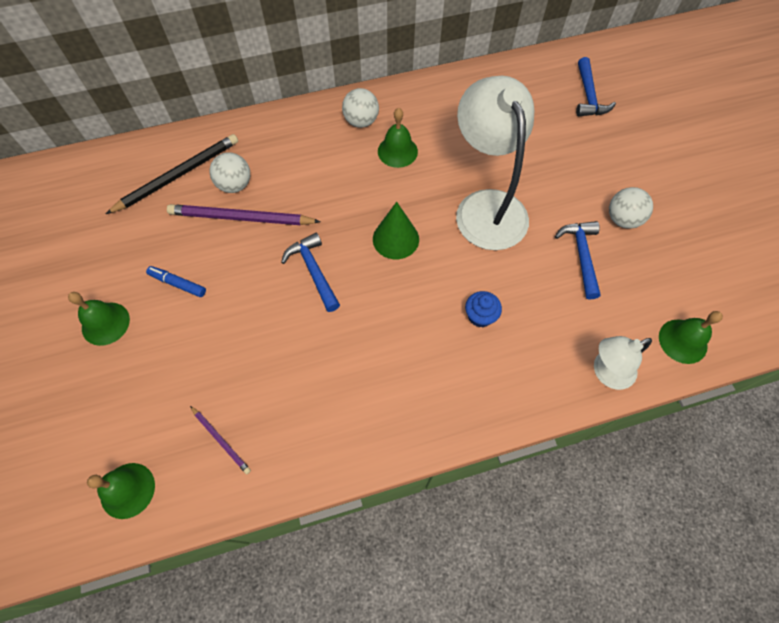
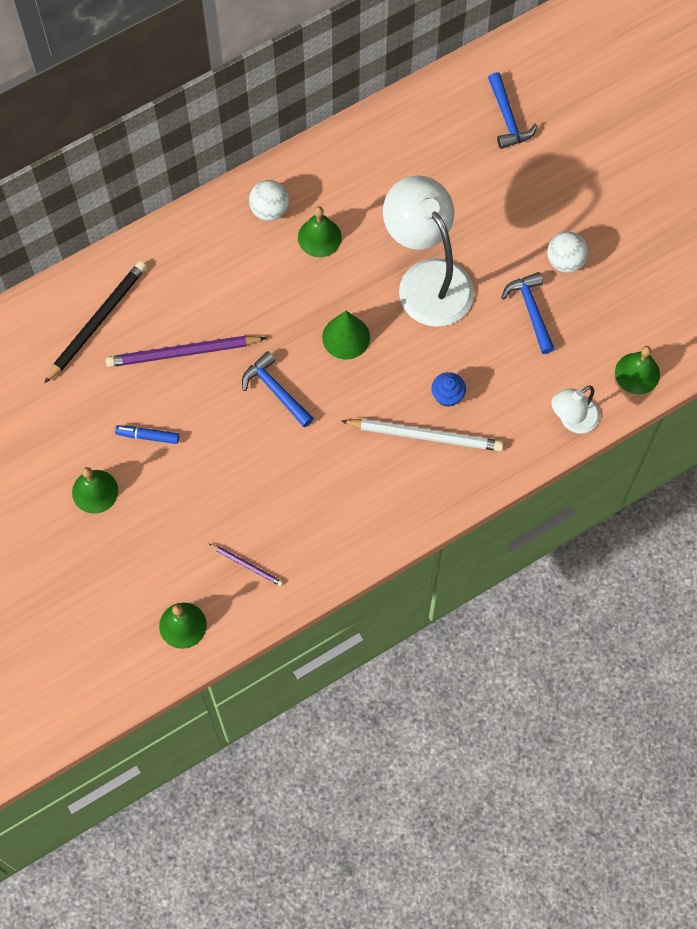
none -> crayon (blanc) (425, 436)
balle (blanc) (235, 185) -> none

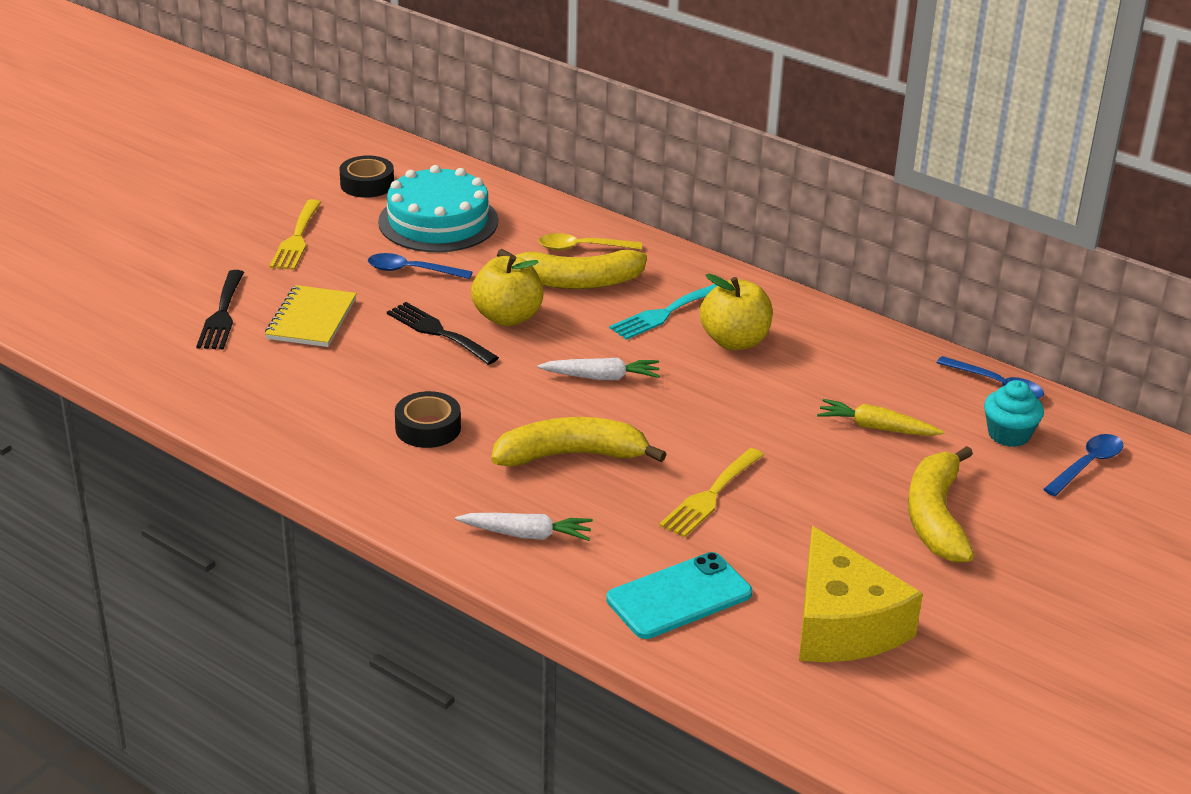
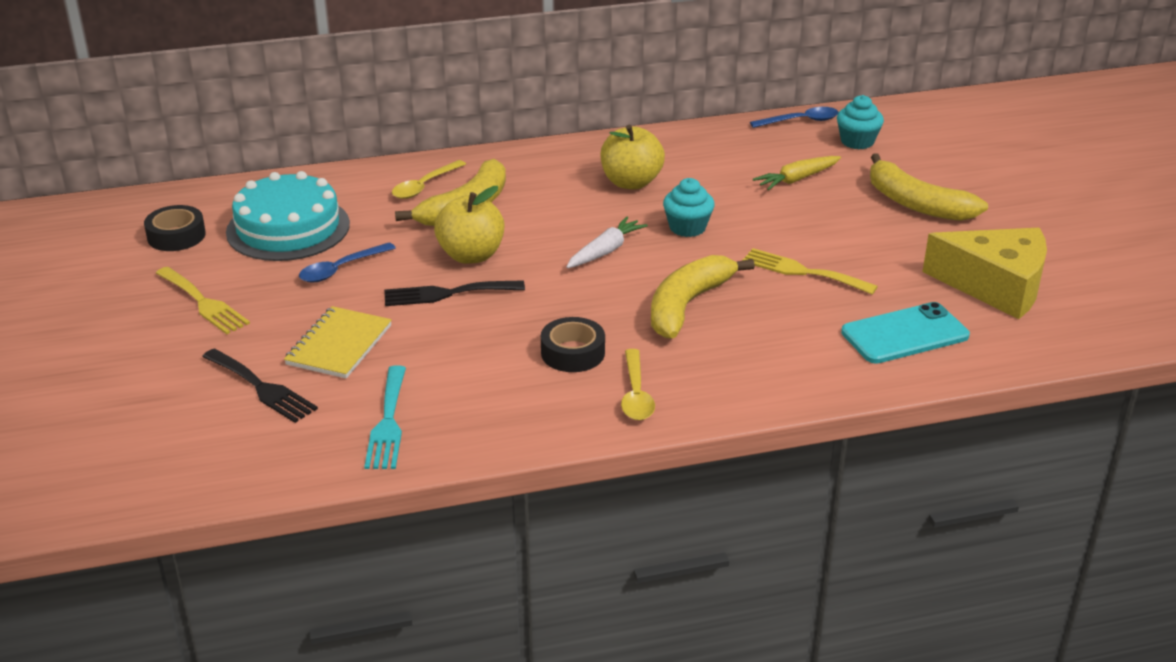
carnet (jaune) (311, 319) -> carnet (jaune) (339, 345), 60 degrees clockwise
fourchette (turquoise) (664, 313) -> fourchette (turquoise) (388, 423), shifted
none -> cuillère (jaune) (636, 394)
none -> muffin (turquoise) (687, 227)
fourchette (jaune) (710, 496) -> fourchette (jaune) (802, 272), 135 degrees clockwise
téléphone (turquoise) (679, 596) -> téléphone (turquoise) (904, 334), 60 degrees clockwise
carotte (blanc) (527, 534) -> none
cuillère (bleu) (1087, 465) -> none

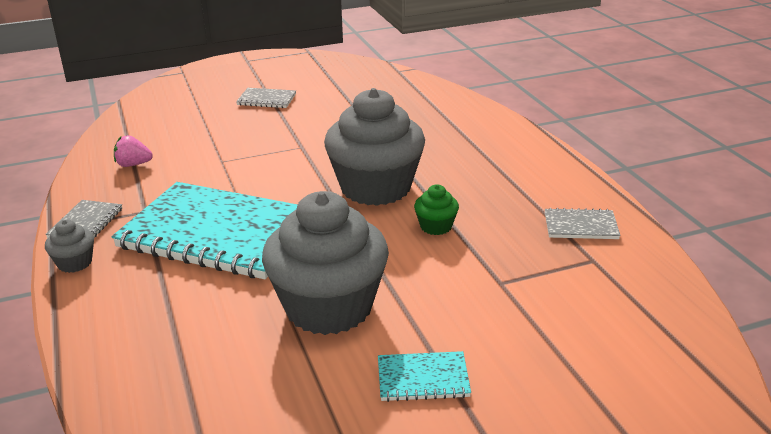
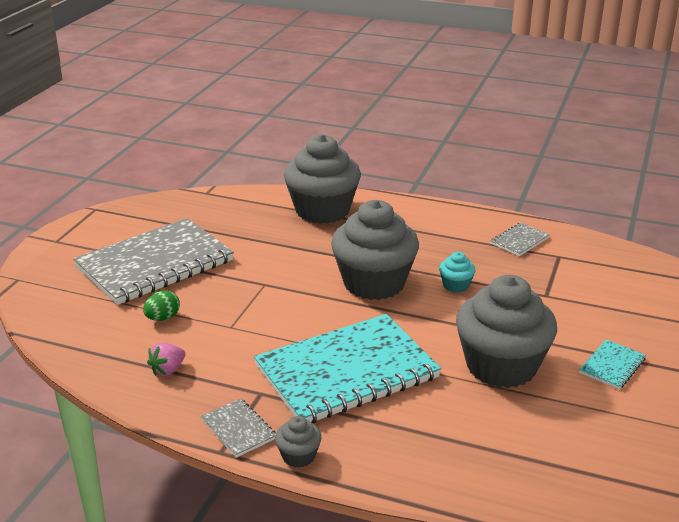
carnet (gris) (266, 100) -> carnet (gris) (155, 264), x2.44
none -> œuf (vert) (163, 318)
none -> muffin (gris) (322, 210)
muffin (vert) (436, 226) -> muffin (turquoise) (455, 285)

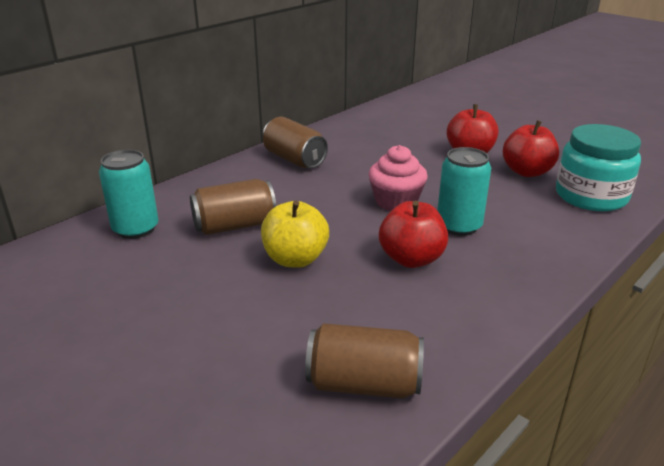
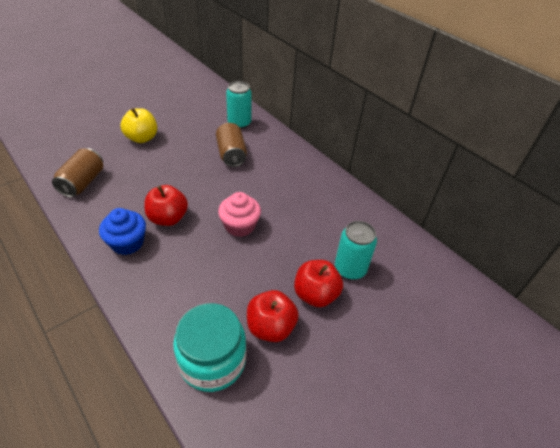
none -> muffin (bleu) (127, 243)
pomme (jaune) (295, 259) -> pomme (jaune) (142, 138), shifted
canette (turquoise) (459, 226) -> canette (turquoise) (350, 269), shifted
canette (marron) (294, 159) -> none

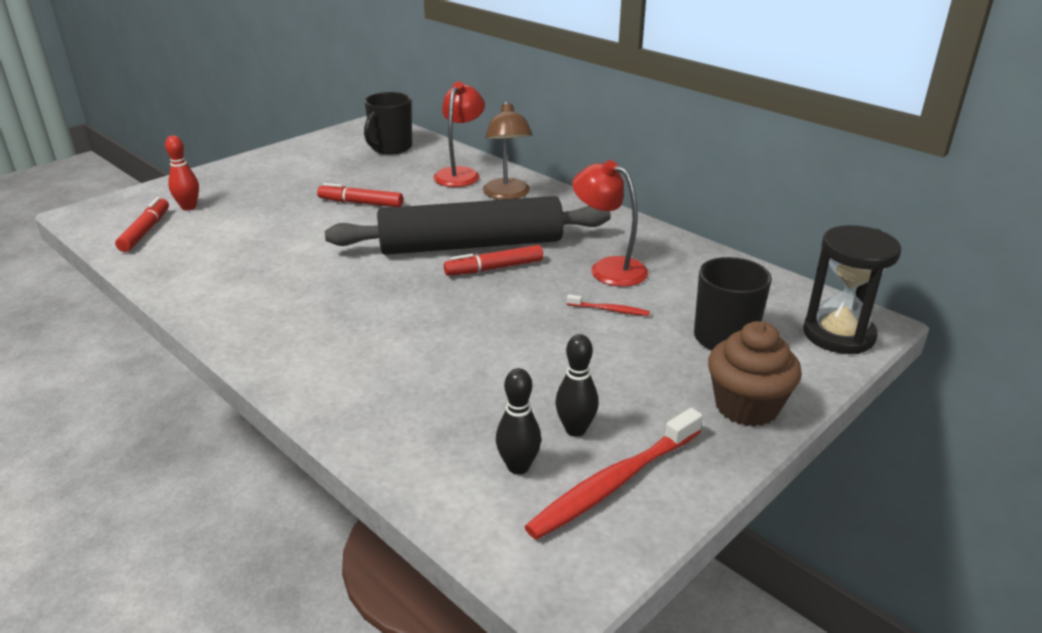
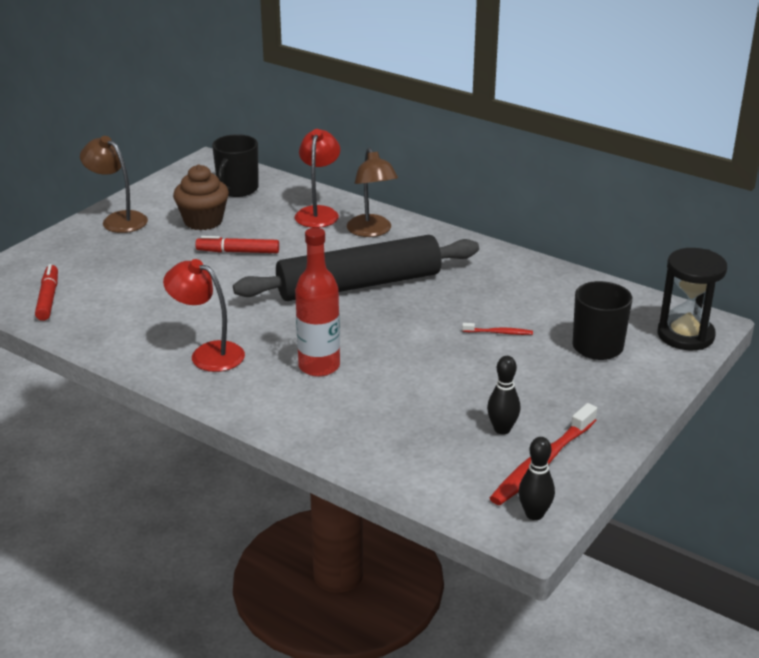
none -> lampe (marron) (118, 219)
lampe (rouge) (608, 268) -> lampe (rouge) (208, 353), shifted
muffin (marron) (746, 406) -> muffin (marron) (203, 221), shifted
none -> bouteille (rouge) (319, 366)
quille (noir) (518, 466) -> quille (noir) (534, 514), shifted
quille (rouge) (189, 207) -> none
feutre (rouge) (494, 268) -> none

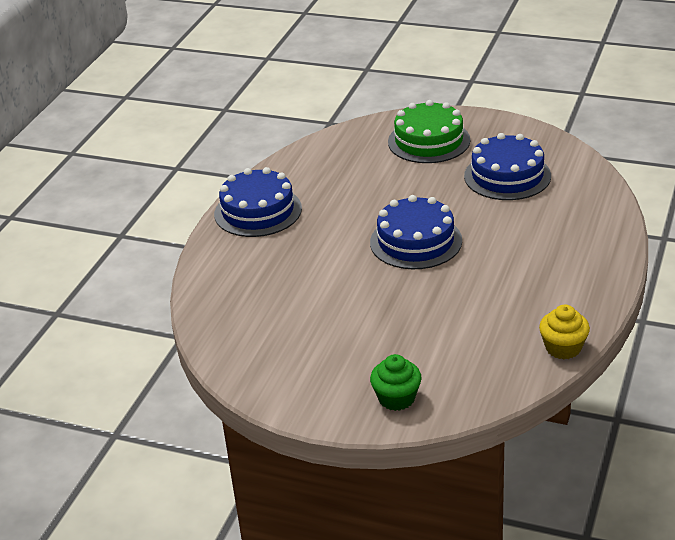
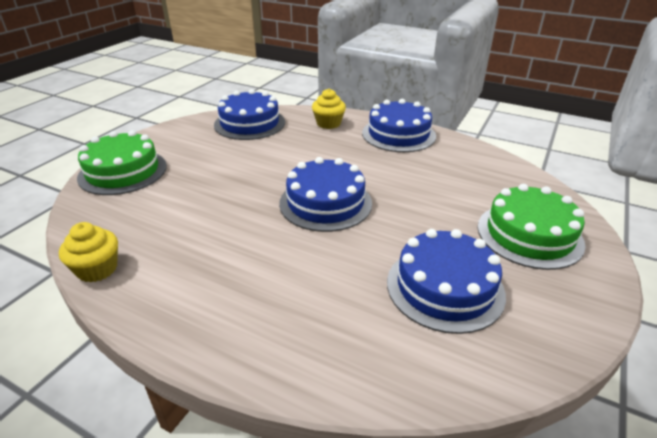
muffin (vert) (396, 398) -> gâteau (vert) (123, 171)
none -> gâteau (bleu) (249, 123)
none -> muffin (jaune) (328, 123)

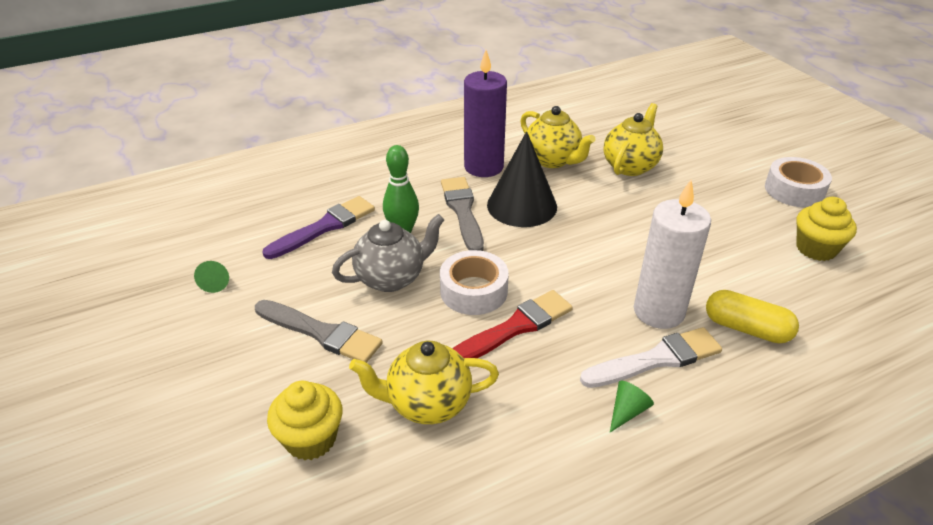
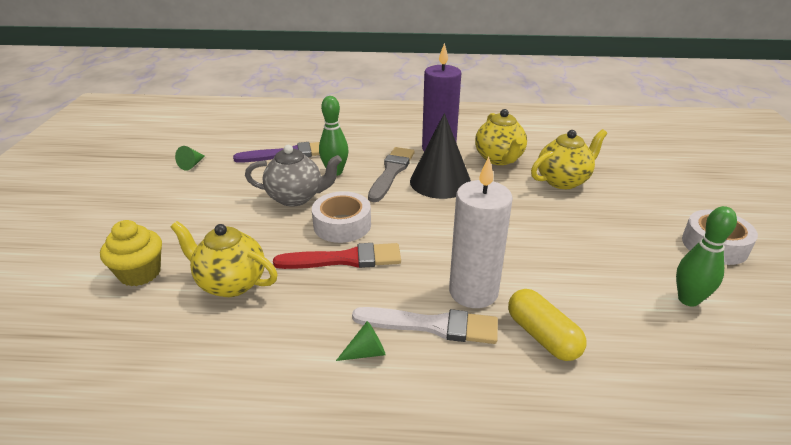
muffin (jaune) (816, 249) -> quille (vert) (688, 299)
pinceau (gris) (321, 333) -> none

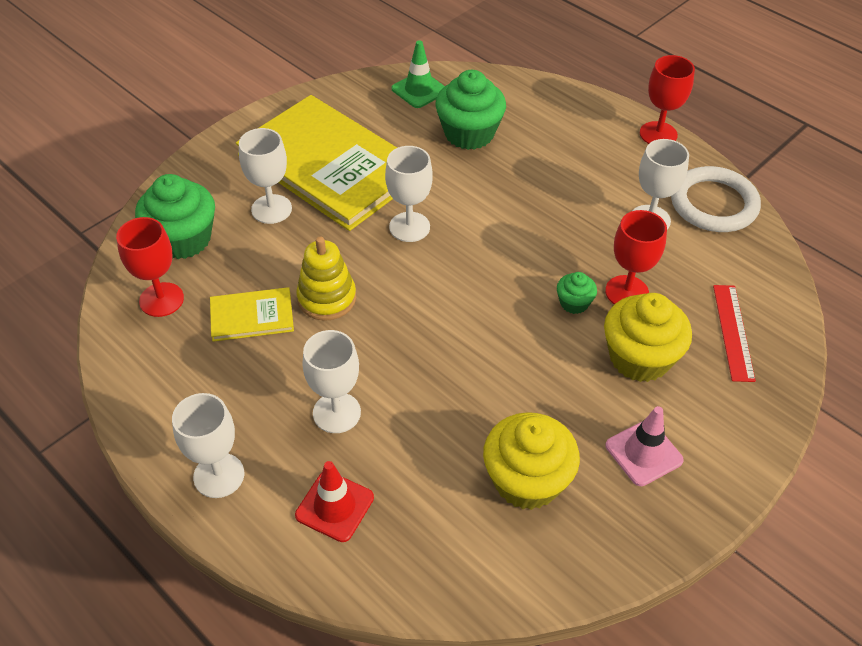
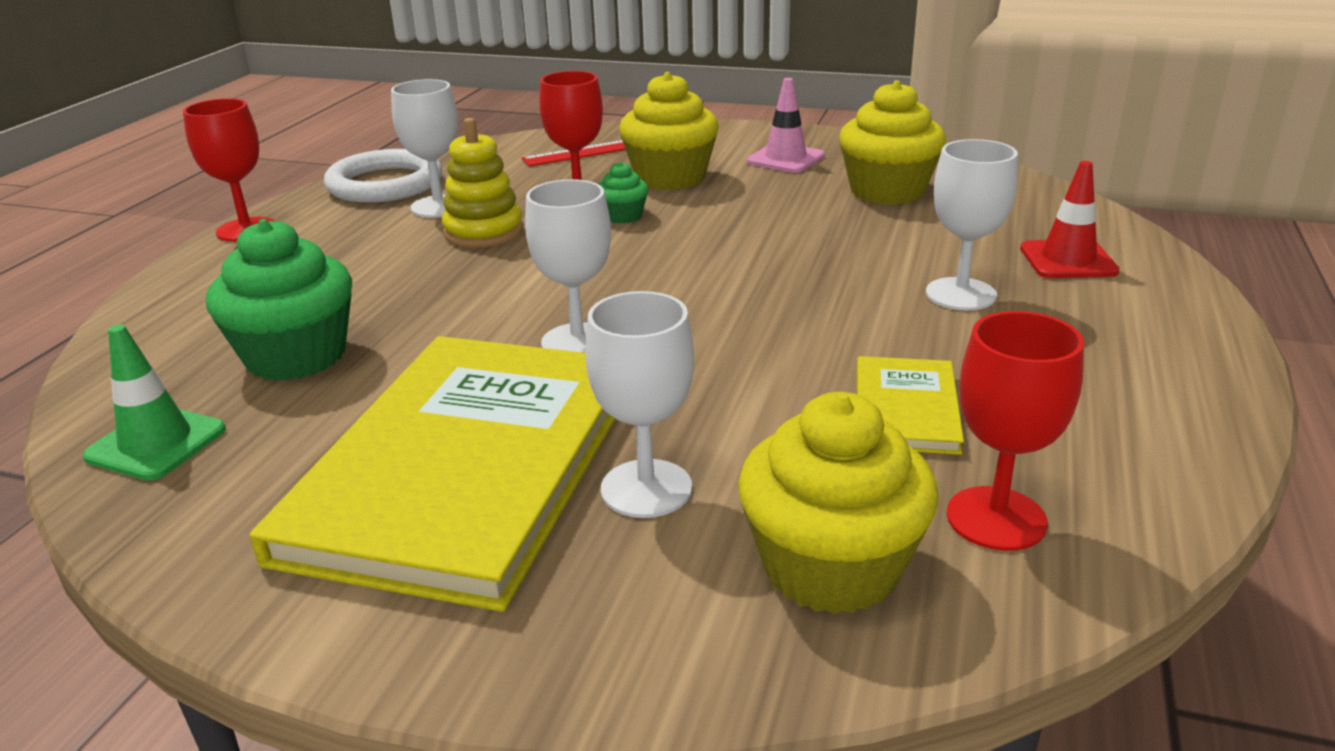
jouet à empiler (jaune) (327, 298) -> jouet à empiler (jaune) (484, 232), shifted
muffin (vert) (183, 239) -> muffin (jaune) (831, 567)
livre (jaune) (252, 316) -> livre (jaune) (905, 409), 45 degrees clockwise
verre à pied (blanc) (219, 475) -> none

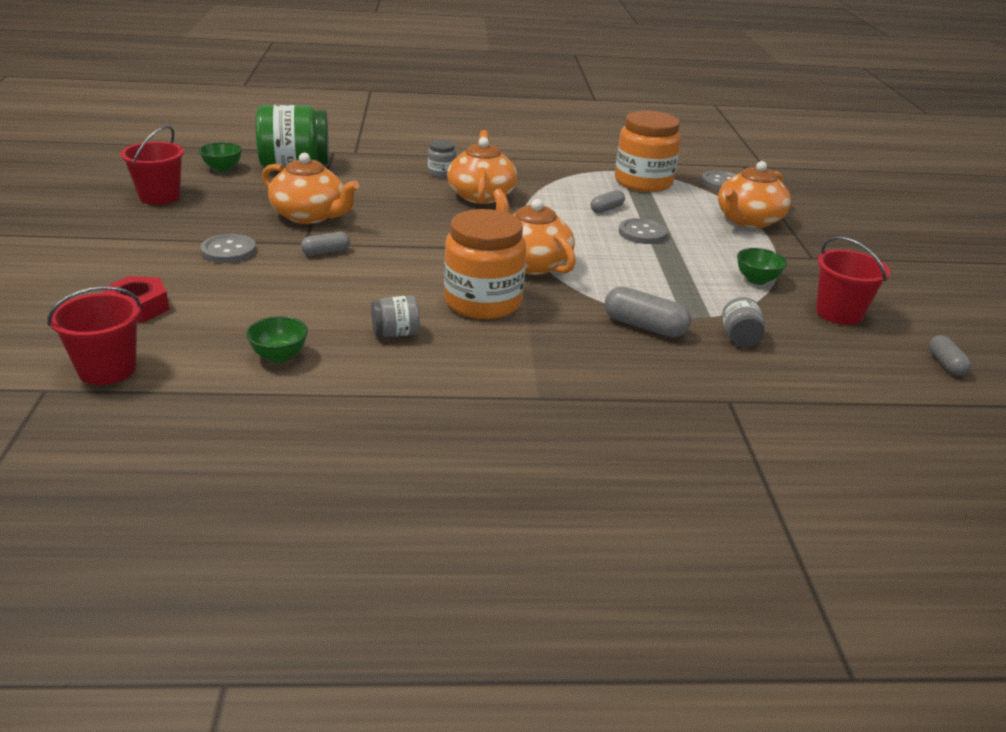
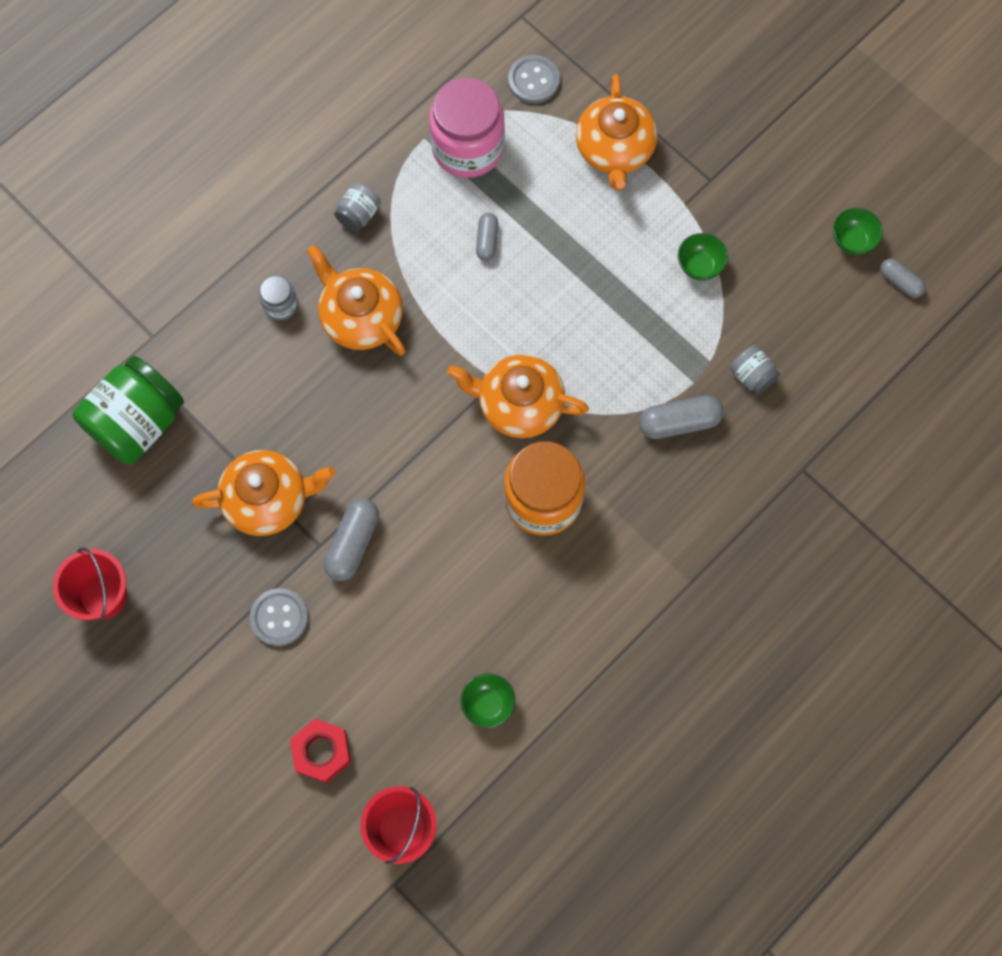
gélule (gris) (326, 252) -> gélule (gris) (353, 543), x1.63
bocal (gris) (395, 333) -> bocal (gris) (359, 215), shifted
bocal (orange) (643, 182) -> bocal (rose) (467, 147)
bol (vert) (222, 169) -> bol (vert) (852, 241), shifted
bouton (gris) (642, 233) -> none
seau (rouge) (839, 313) -> none

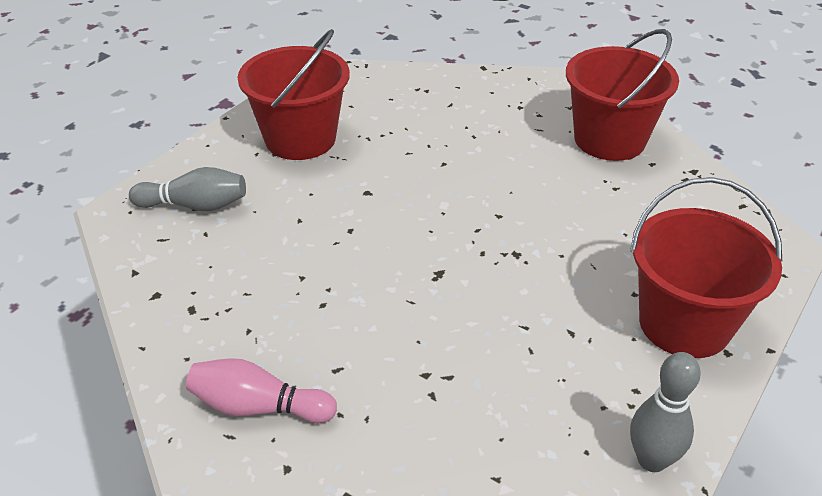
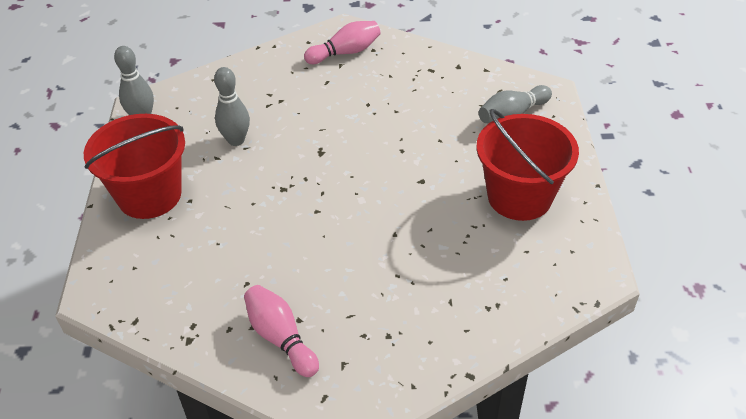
none -> quille (gris) (236, 140)
seau (rouge) (609, 139) -> quille (rose) (281, 338)

